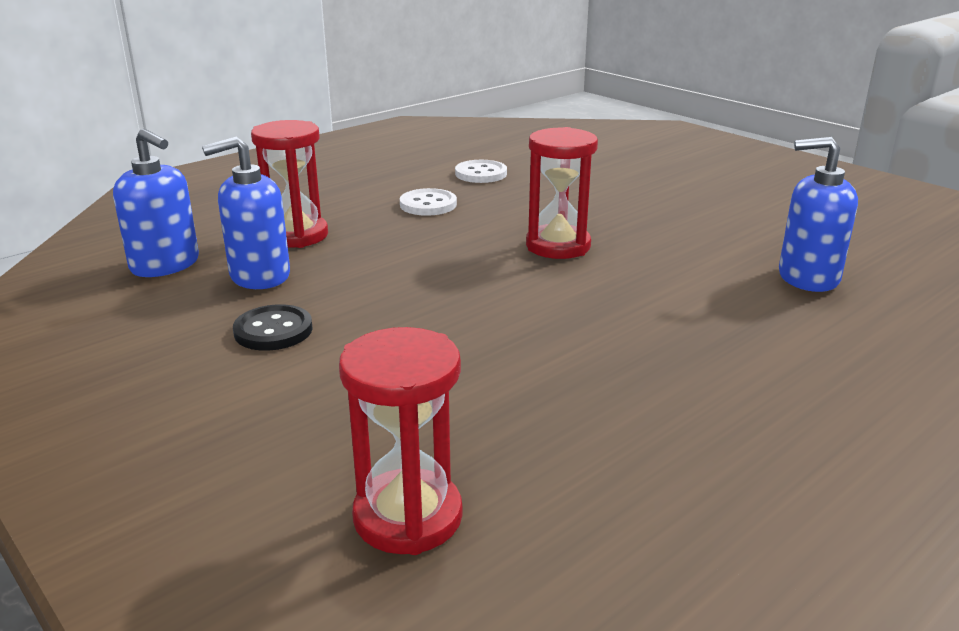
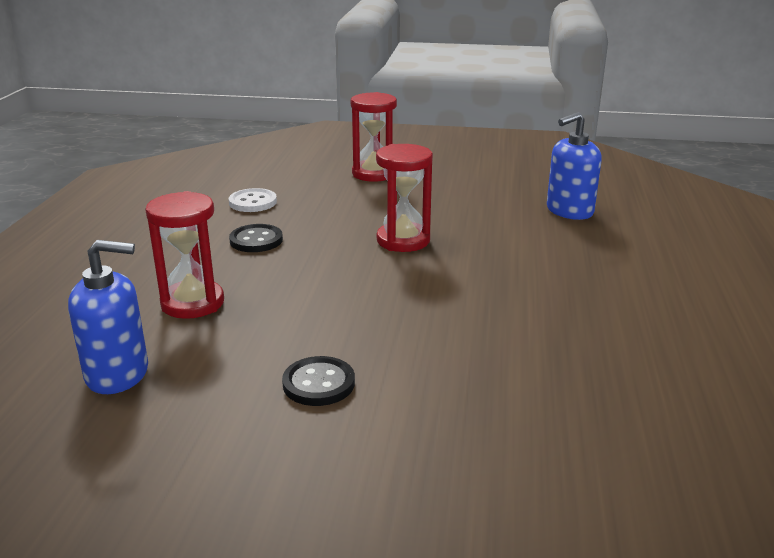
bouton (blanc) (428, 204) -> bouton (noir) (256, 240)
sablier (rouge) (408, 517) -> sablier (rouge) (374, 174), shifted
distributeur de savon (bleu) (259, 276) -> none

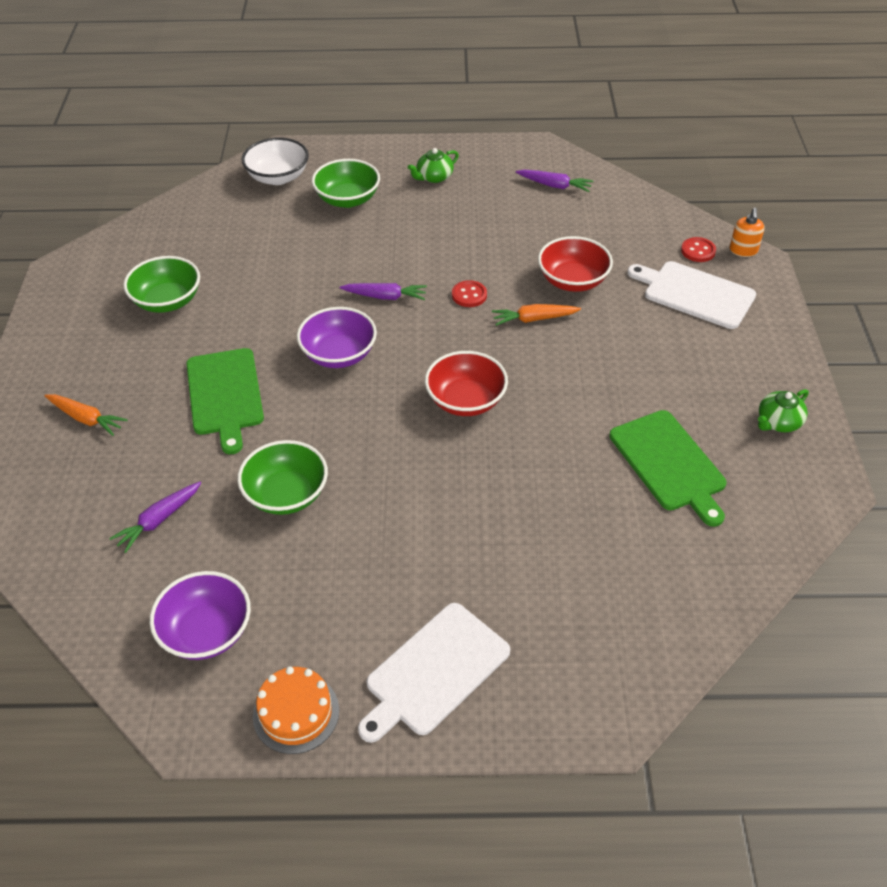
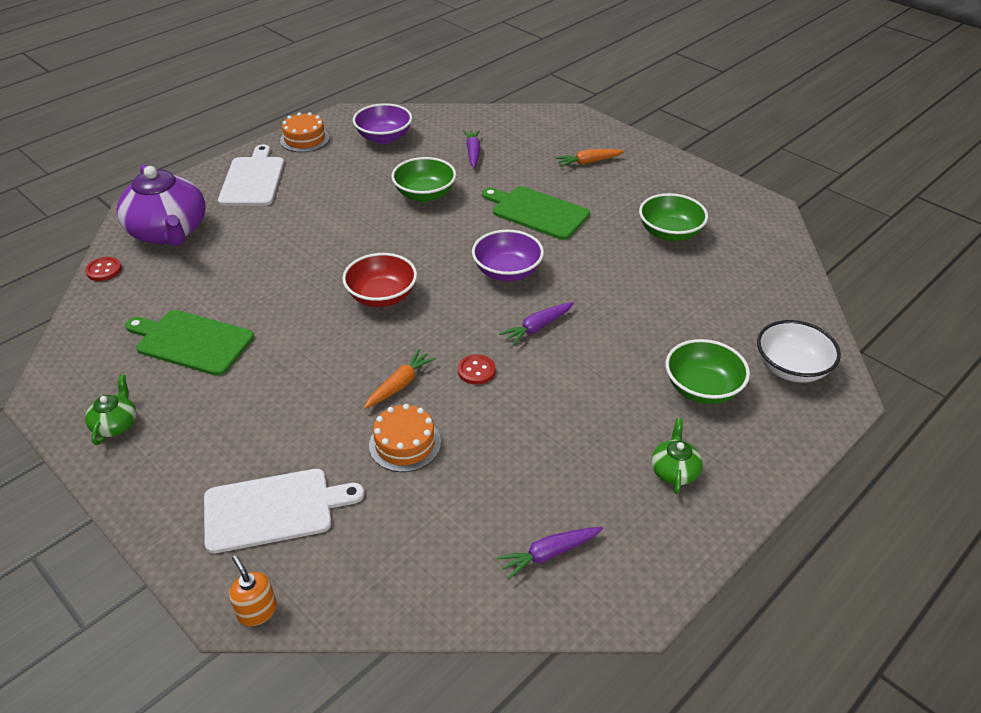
bouton (rouge) (698, 251) -> bouton (rouge) (104, 270), shifted
none -> théière (violet) (169, 232)
bol (rouge) (573, 281) -> gâteau (orange) (405, 443)

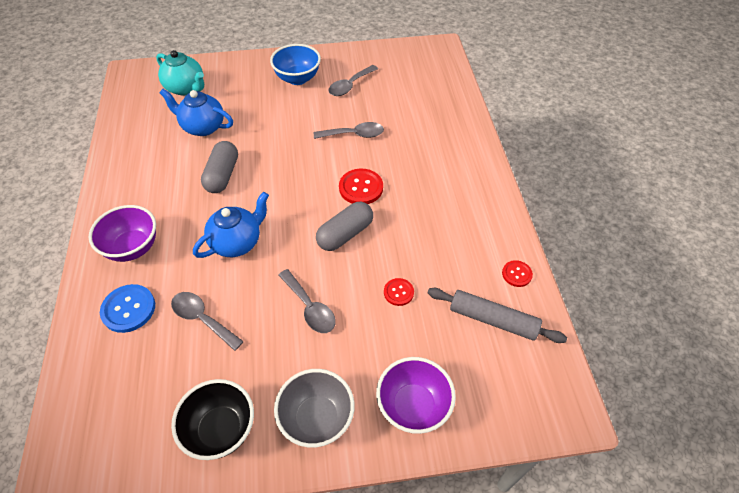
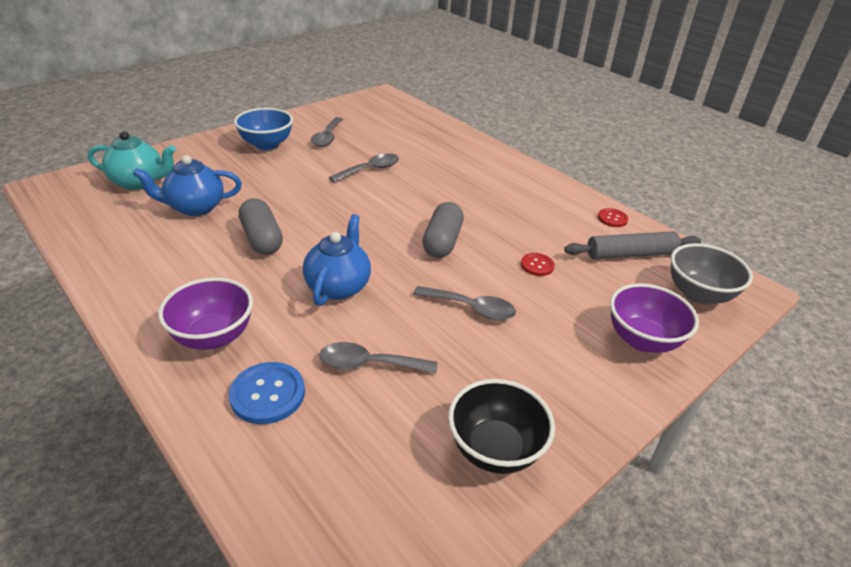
bol (gris) (317, 419) -> bol (gris) (698, 294), shifted
bouton (rouge) (361, 188) -> none

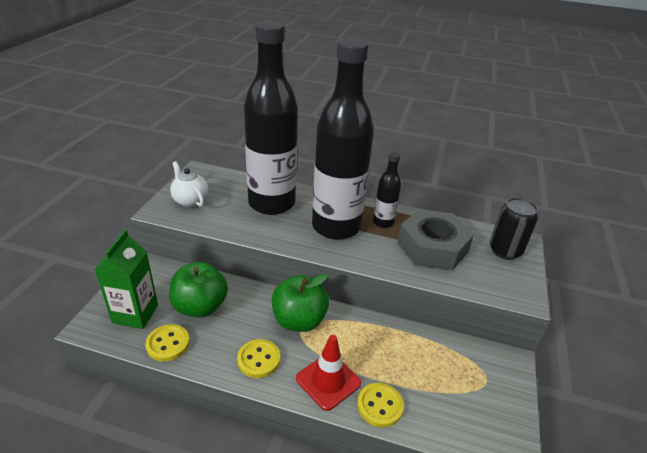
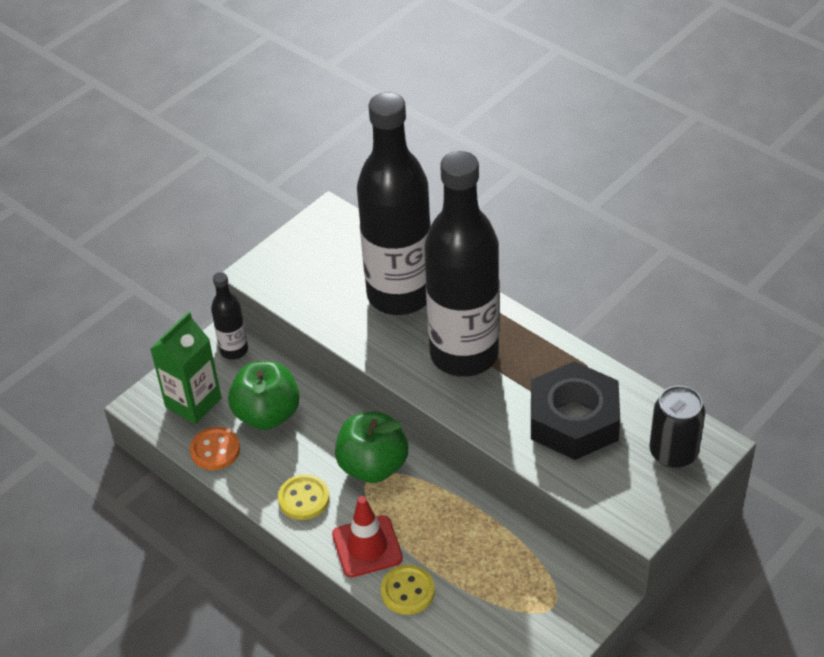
bouton (jaune) (168, 344) -> bouton (orange) (215, 450)
bouteille (noir) (383, 223) -> bouteille (noir) (234, 350), shifted
écrou (gris) (432, 247) -> écrou (noir) (574, 420)
théière (blanc) (190, 200) -> none

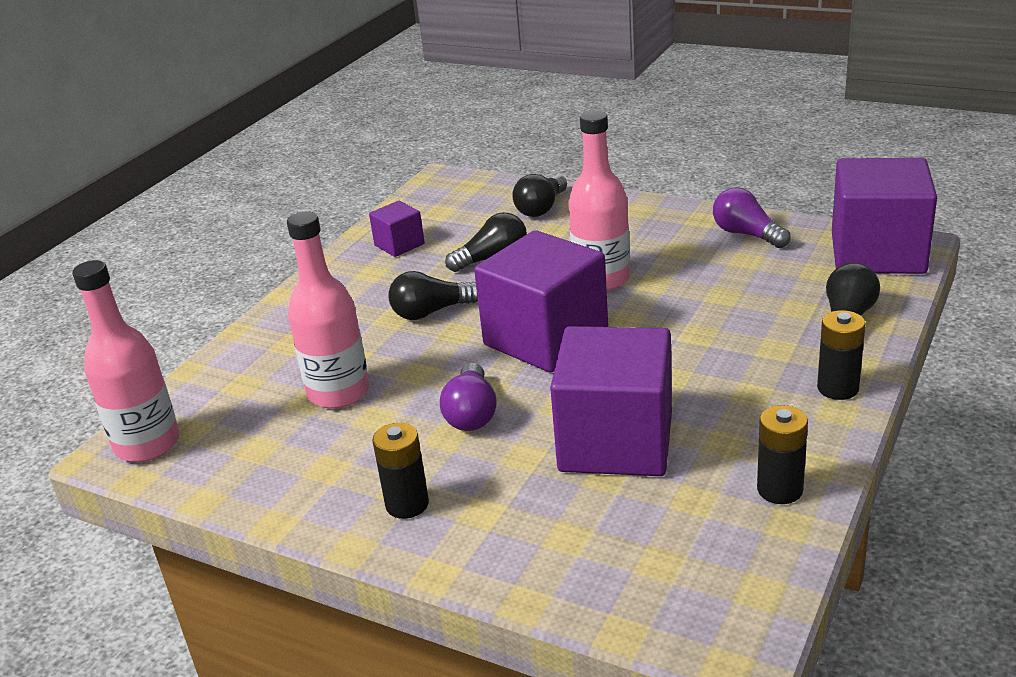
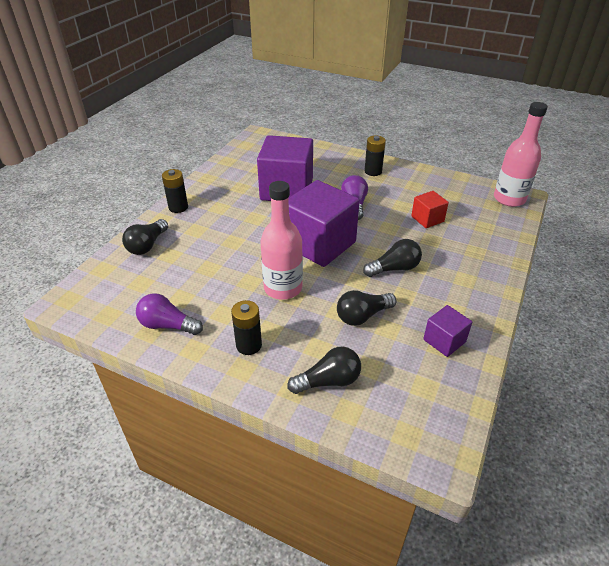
ampoule (violet) (747, 234) -> ampoule (violet) (167, 325), 150 degrees clockwise
pile (noir) (779, 489) -> pile (noir) (249, 345), shifted
ampoule (noir) (541, 208) -> ampoule (noir) (328, 381), 45 degrees clockwise
bouteille (rose) (338, 392) -> cube (rouge) (427, 219)
cube (violet) (877, 253) -> none

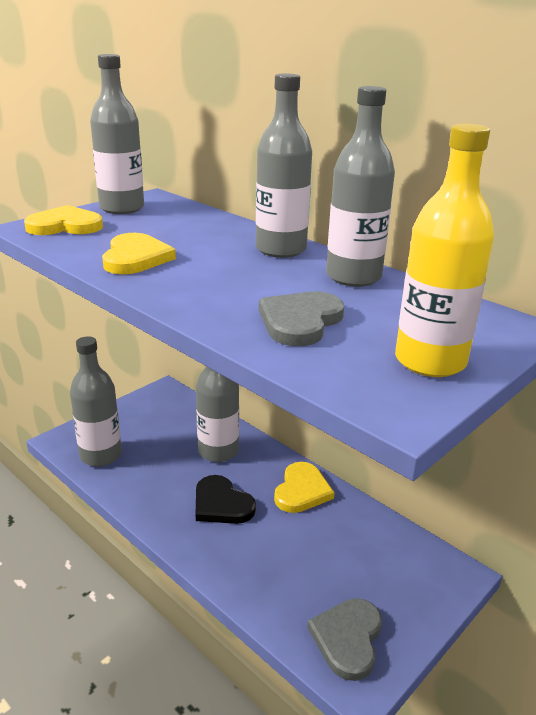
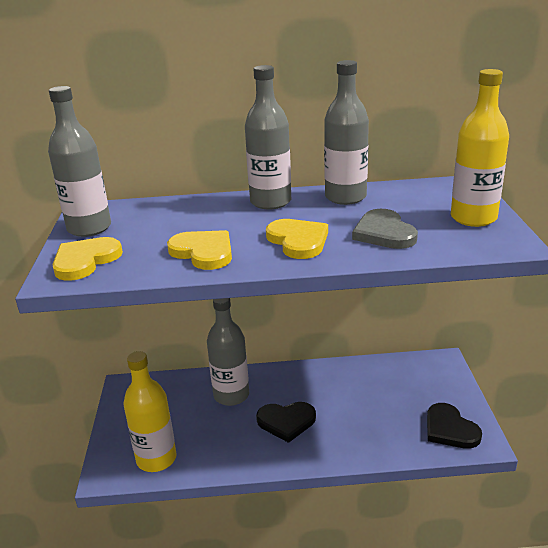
bouteille (gris) (100, 455) -> bouteille (jaune) (156, 459)
cœur (jaune) (302, 490) -> cœur (jaune) (298, 241), shifted
cœur (gris) (347, 639) -> cœur (noir) (450, 429)

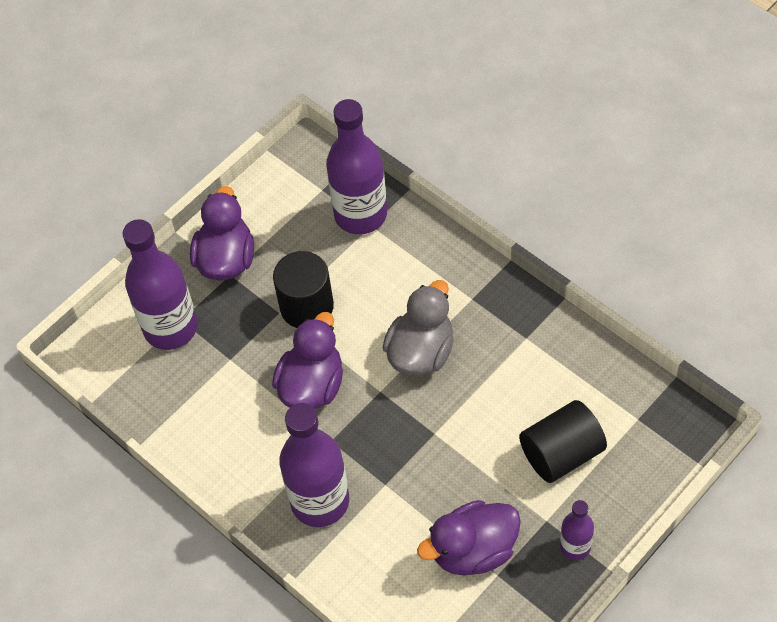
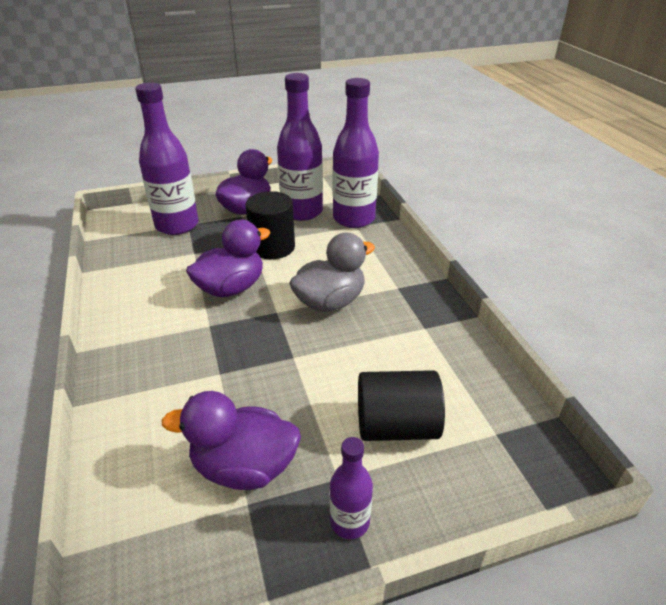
bouteille (violet) (320, 501) -> bouteille (violet) (302, 212), shifted

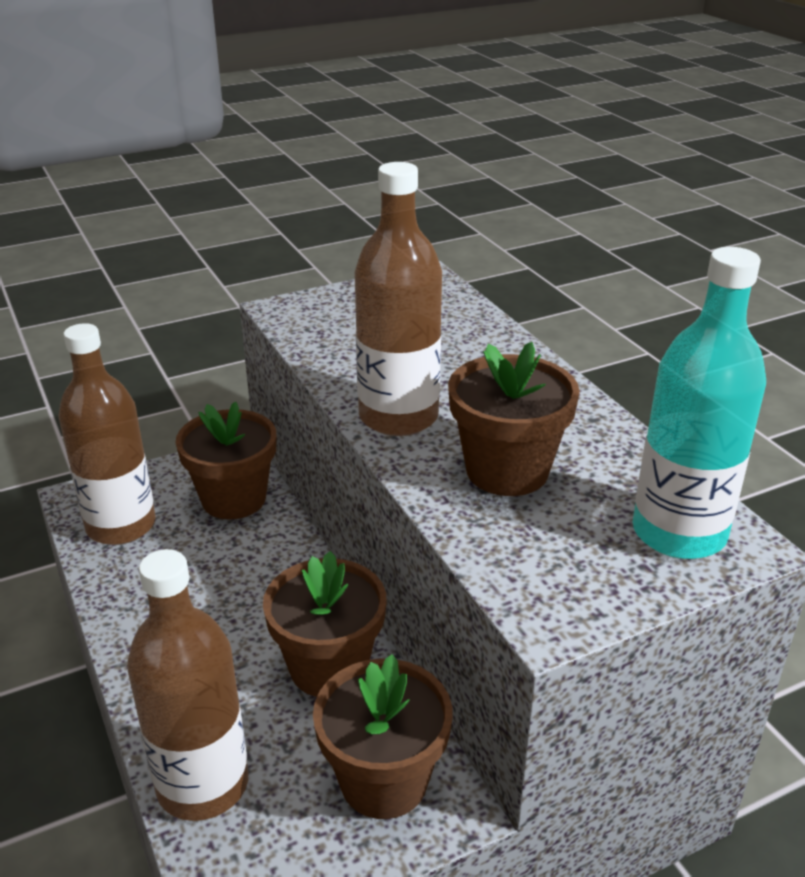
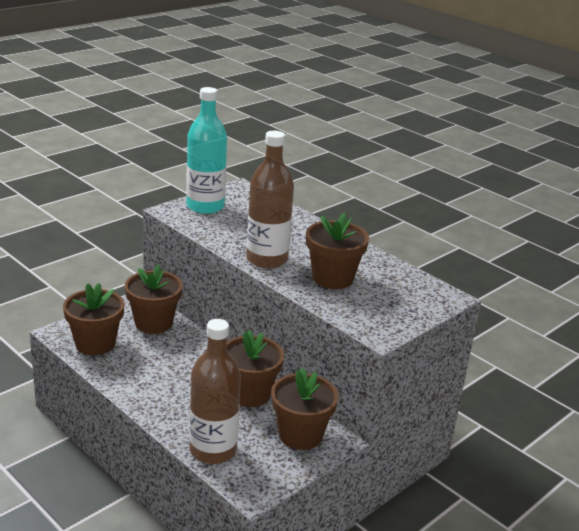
bouteille (marron) (121, 525) -> pot de fleurs (marron) (95, 344)
bouteille (turquoise) (679, 533) -> bouteille (turquoise) (205, 206), shifted

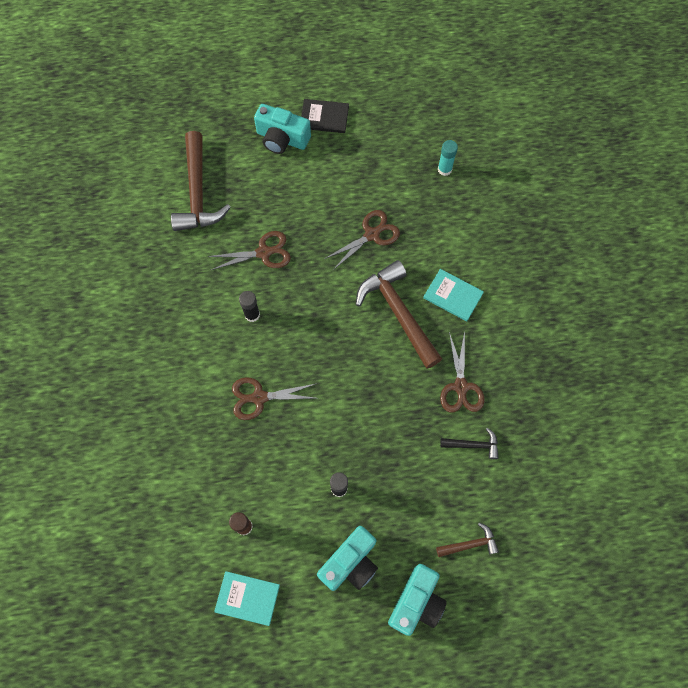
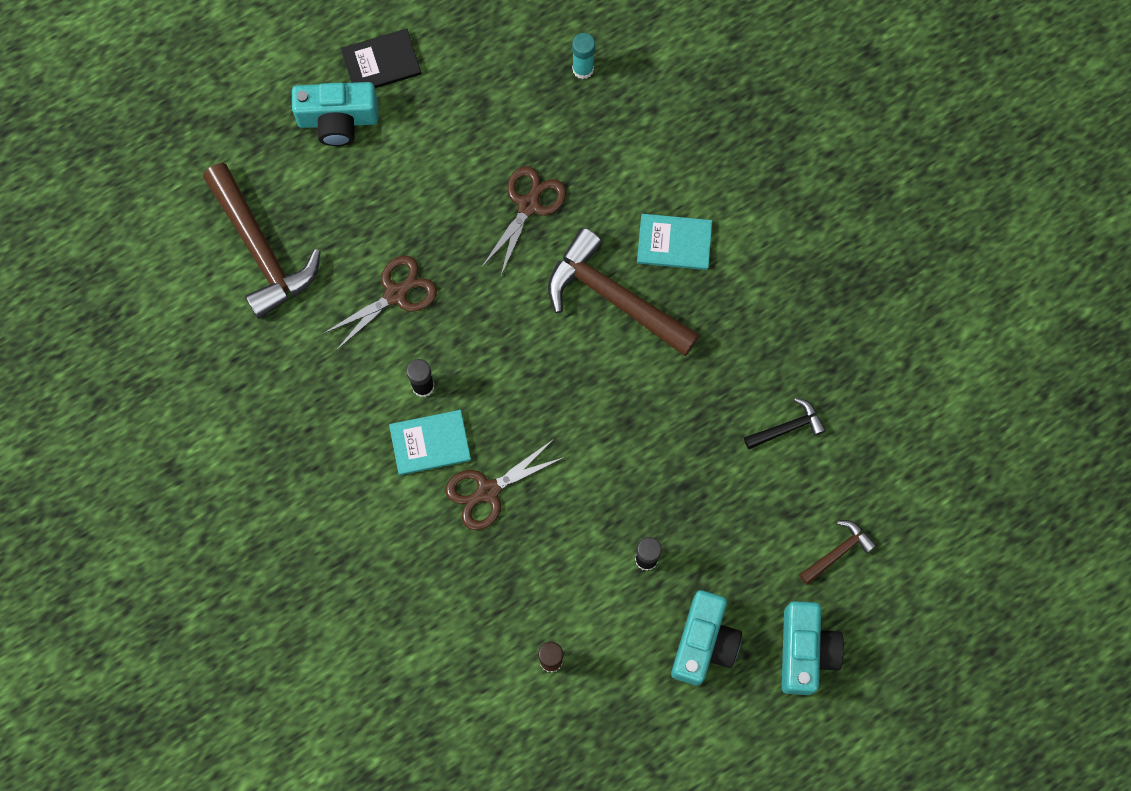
livre (turquoise) (247, 598) -> livre (turquoise) (430, 443), shifted
ciseaux (marron) (461, 386) -> none

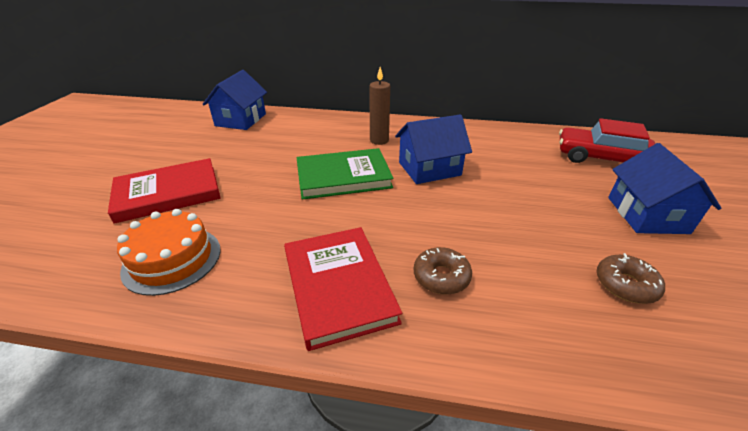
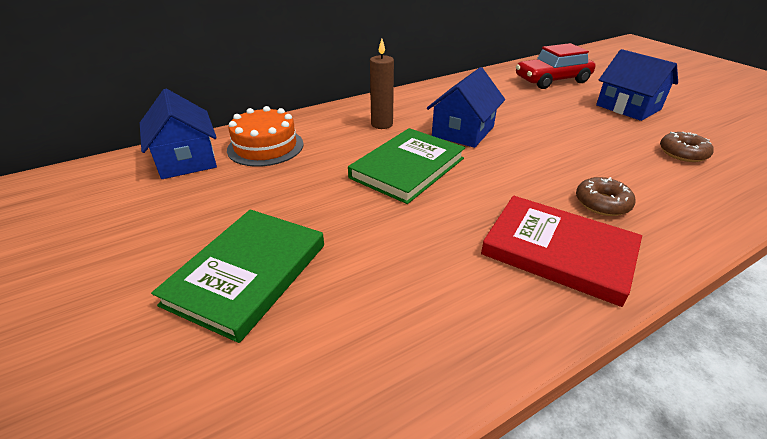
livre (rouge) (168, 193) -> livre (vert) (247, 274)
gâteau (orange) (172, 259) -> gâteau (orange) (265, 147), shifted

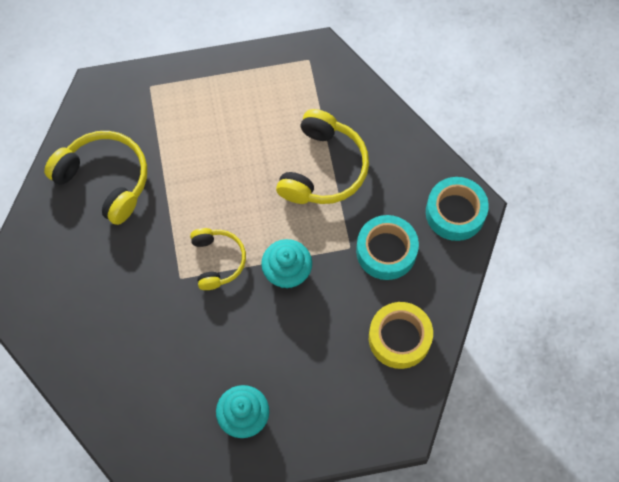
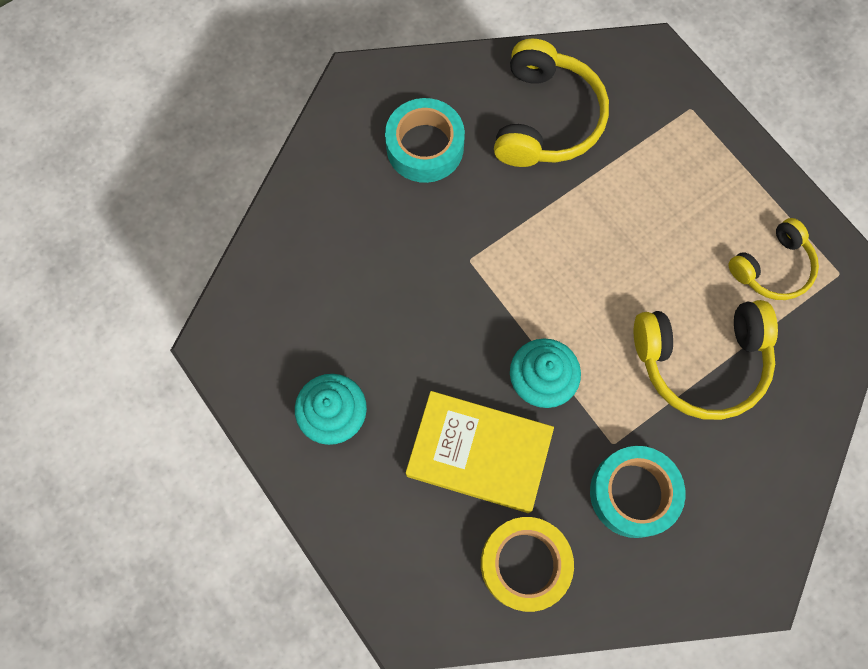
ruban adhésif (turquoise) (455, 212) -> ruban adhésif (turquoise) (425, 147), shifted
none -> livre (jaune) (479, 453)
casque audio (jaune) (217, 261) -> casque audio (jaune) (772, 267), shifted

